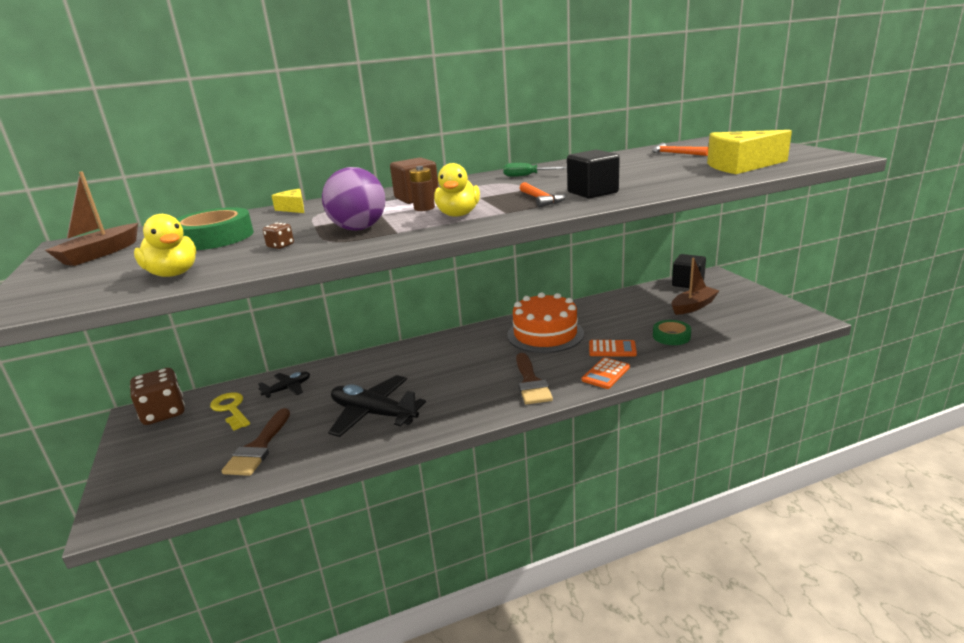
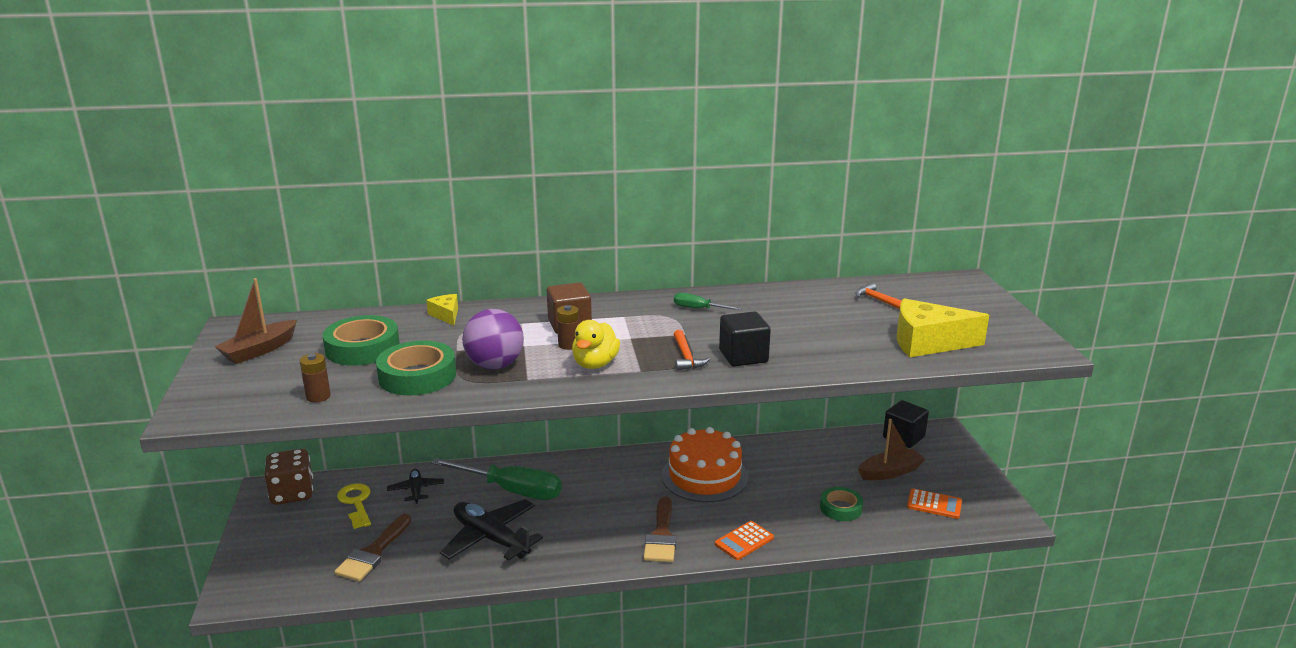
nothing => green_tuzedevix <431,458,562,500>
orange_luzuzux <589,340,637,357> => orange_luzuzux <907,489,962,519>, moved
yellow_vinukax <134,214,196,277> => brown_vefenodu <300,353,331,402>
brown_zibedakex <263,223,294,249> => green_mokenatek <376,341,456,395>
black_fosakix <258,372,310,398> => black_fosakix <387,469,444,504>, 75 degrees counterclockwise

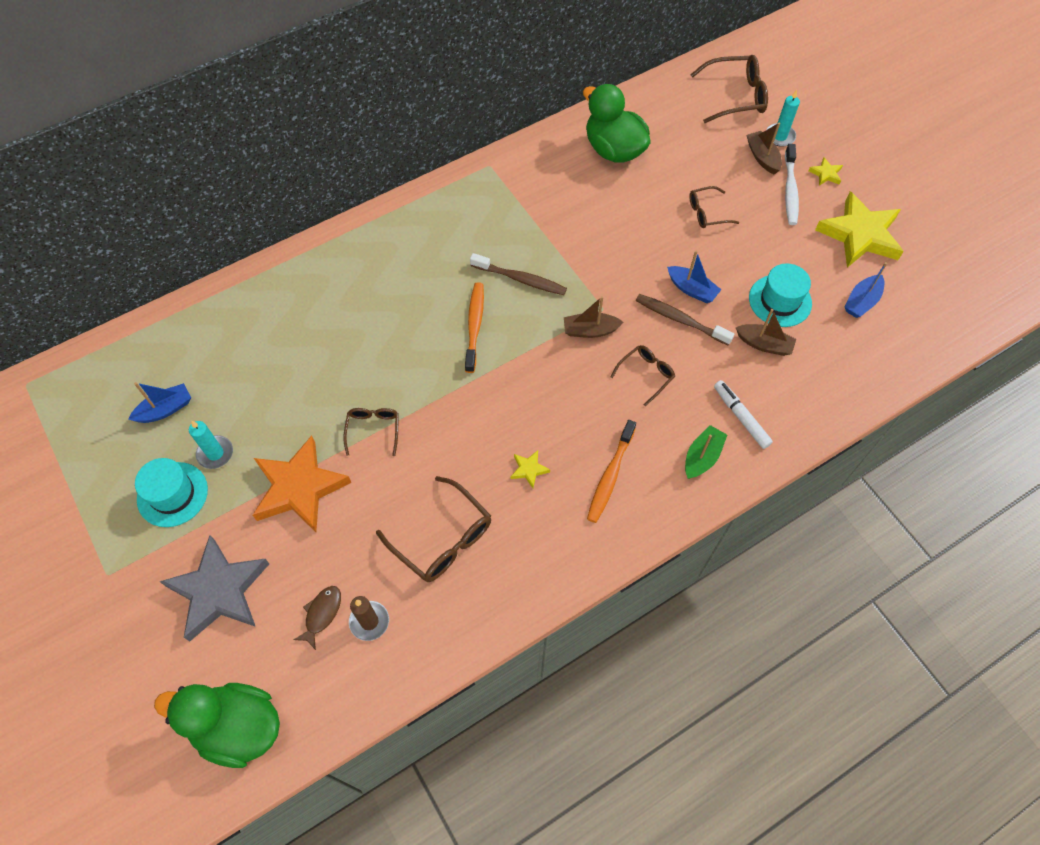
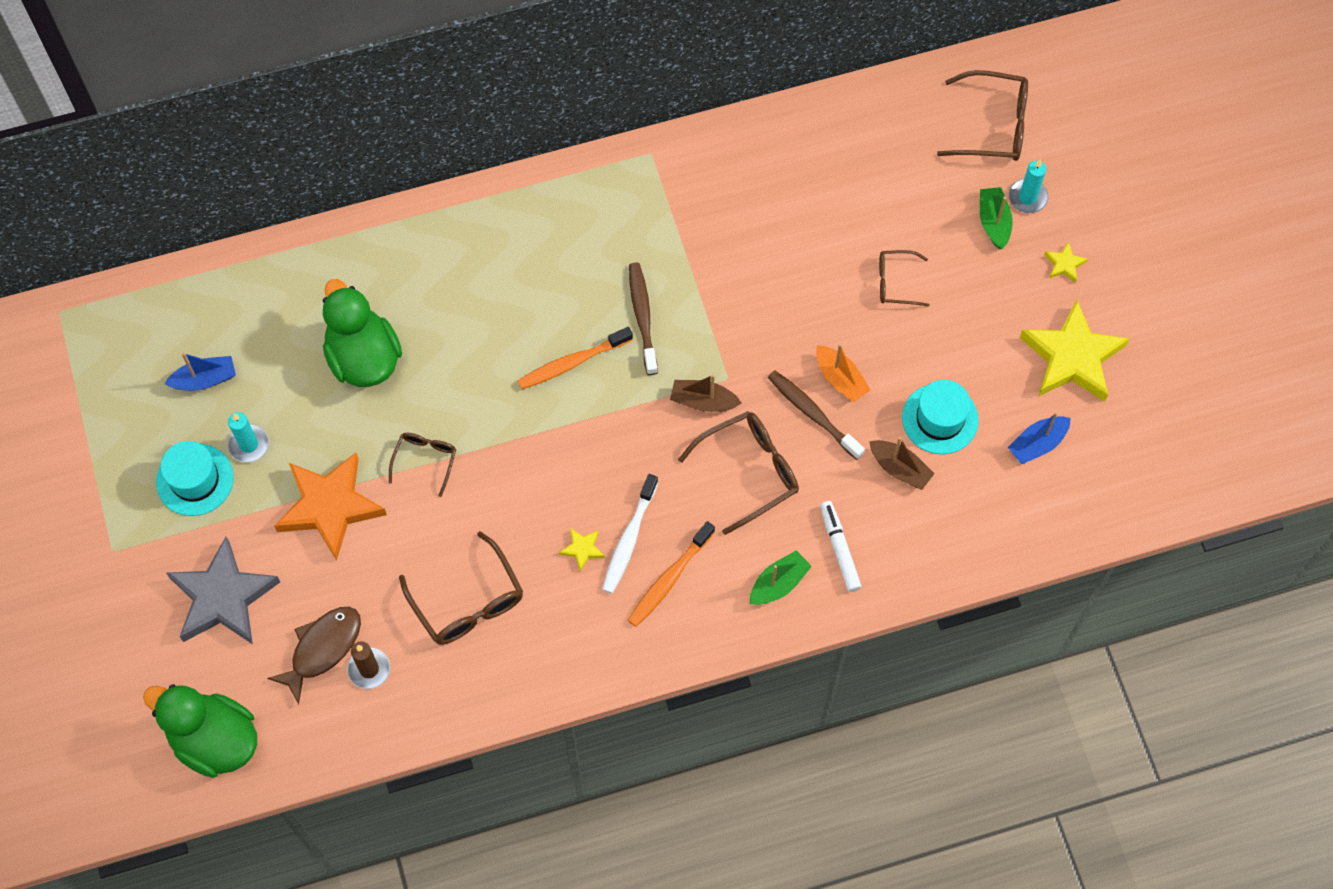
green_vinukax <583,84,650,163> => green_vinukax <323,279,402,387>, moved
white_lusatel <785,144,799,225> => white_lusatel <602,474,658,594>, moved
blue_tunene <667,251,722,303> => orange_tunene <816,344,870,402>
brown_tunene <746,123,782,174> => green_tunene <980,187,1013,250>
orange_lusatel <465,282,484,373> => orange_lusatel <517,327,633,389>, 135 degrees counterclockwise
brown_lusatel <470,253,567,295> => brown_lusatel <629,263,658,375>, 135 degrees counterclockwise
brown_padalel <293,586,341,650> => brown_padalel <267,607,361,704>, x1.58
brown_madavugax <611,345,675,406> => brown_madavugax <678,411,799,535>, x1.69

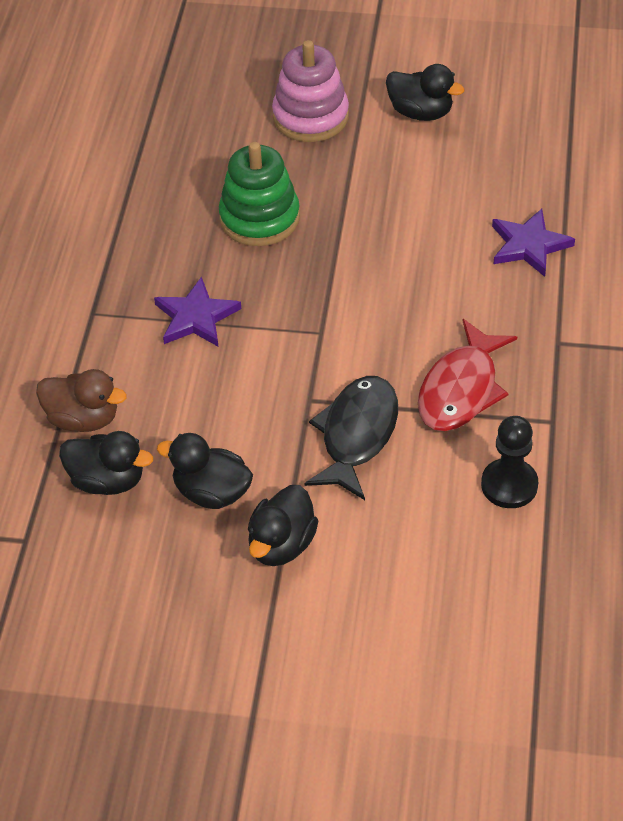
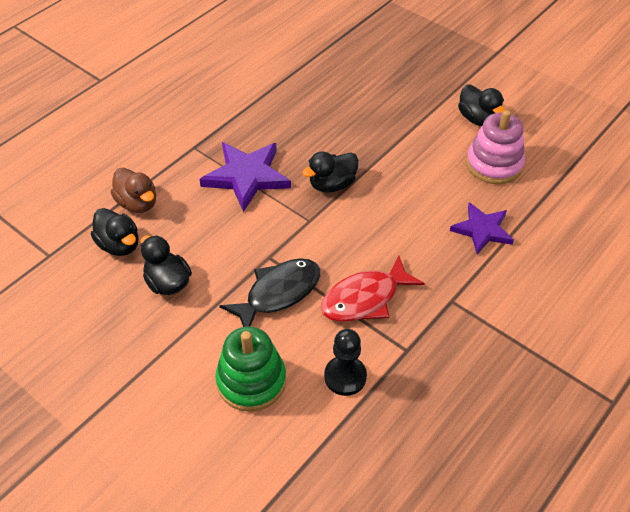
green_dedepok <219,142,300,246> => green_dedepok <215,327,286,412>, moved
black_vinukax <248,485,318,566> => black_vinukax <302,151,359,193>, moved
pink_dedepok <272,40,349,142> => pink_dedepok <466,110,525,184>, moved
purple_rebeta <154,276,241,346> => purple_rebeta <199,142,291,212>, x1.51

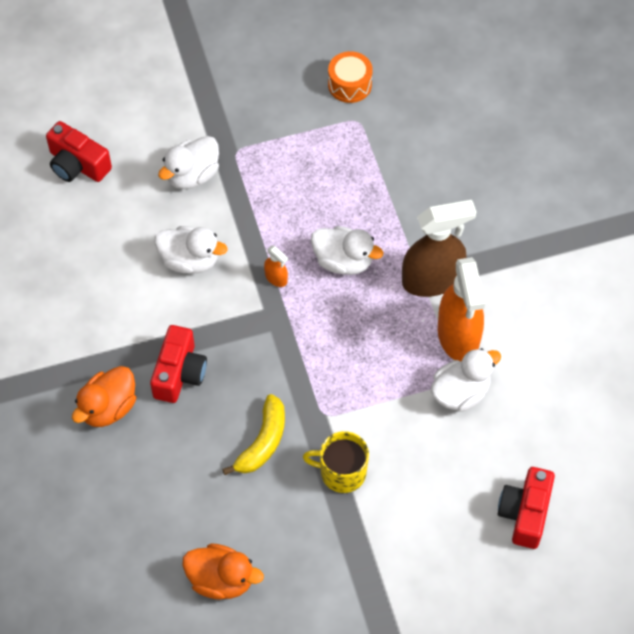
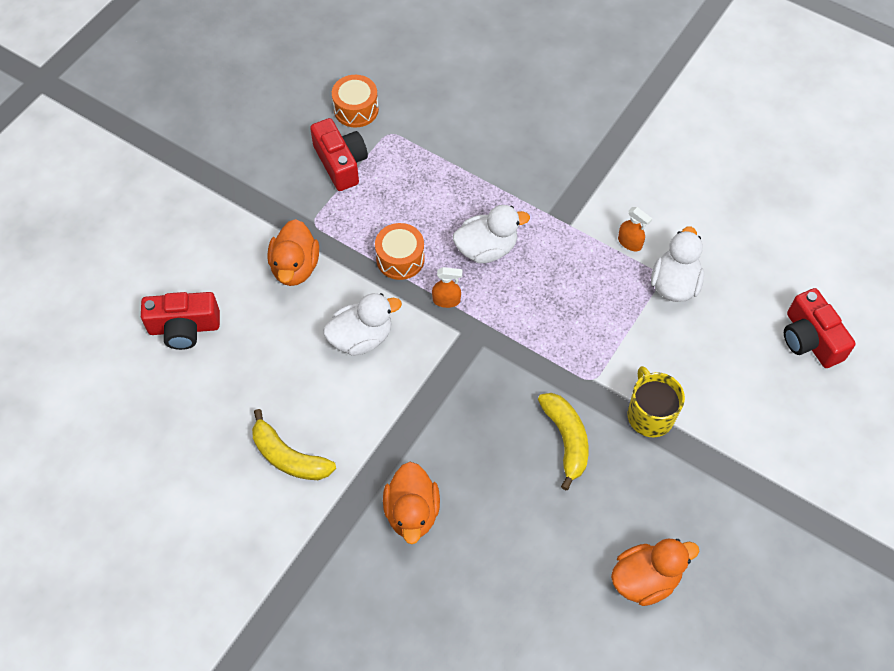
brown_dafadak <402,200,477,297> => nothing
nothing => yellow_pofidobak <252,409,336,480>
nothing => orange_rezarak <375,223,425,280>
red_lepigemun <150,325,207,403> => red_lepigemun <310,118,368,191>, moved
white_vinukax <158,136,219,189> => orange_vinukax <268,219,319,286>
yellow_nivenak <303,431,369,493> => yellow_nivenak <628,366,685,437>, 105 degrees clockwise
orange_dafadak <438,257,485,361> => orange_dafadak <618,207,652,251>, x0.43

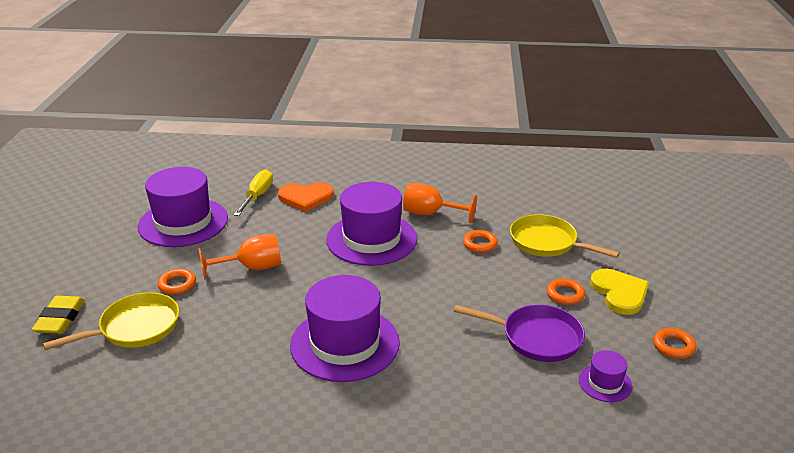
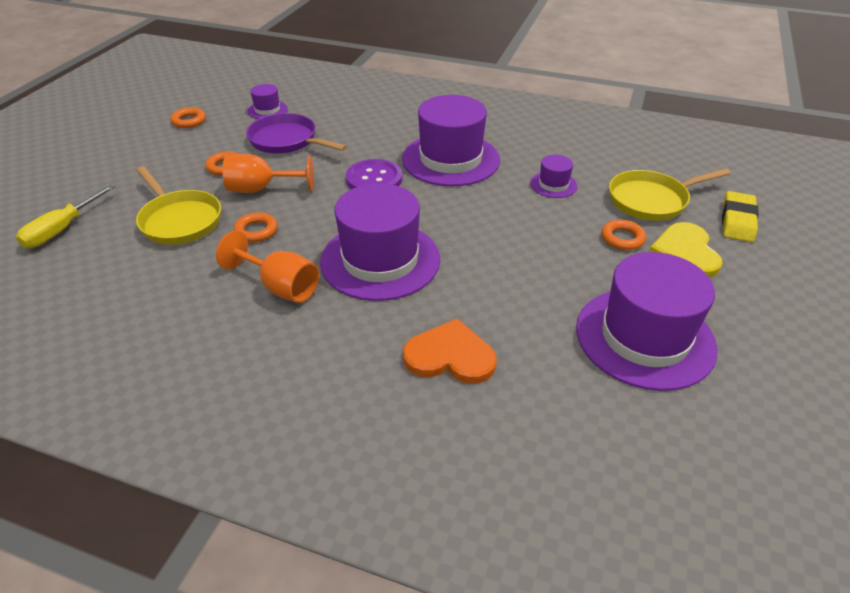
nothing => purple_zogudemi <346,159,402,189>
nothing => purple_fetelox <530,155,578,198>
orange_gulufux <199,234,281,279> => orange_gulufux <222,154,314,193>, moved
yellow_tuzedevix <234,169,273,216> => yellow_tuzedevix <16,185,115,248>, moved
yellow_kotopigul <590,269,649,315> => yellow_kotopigul <649,222,723,278>, moved

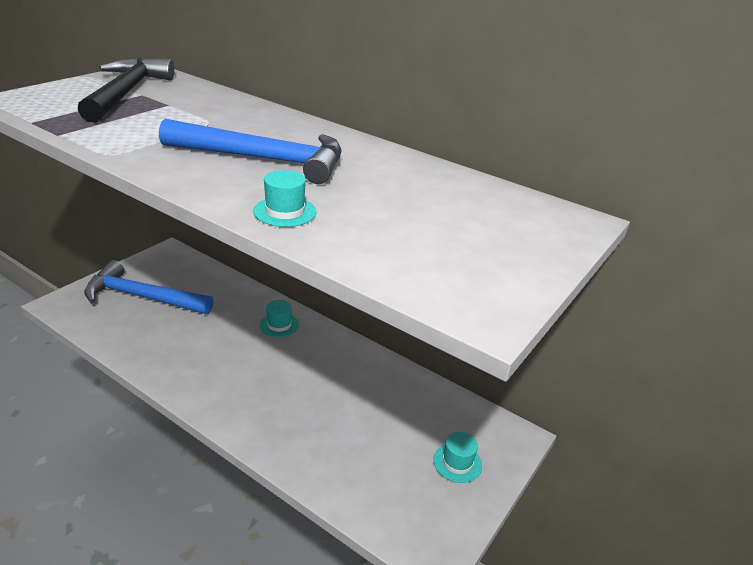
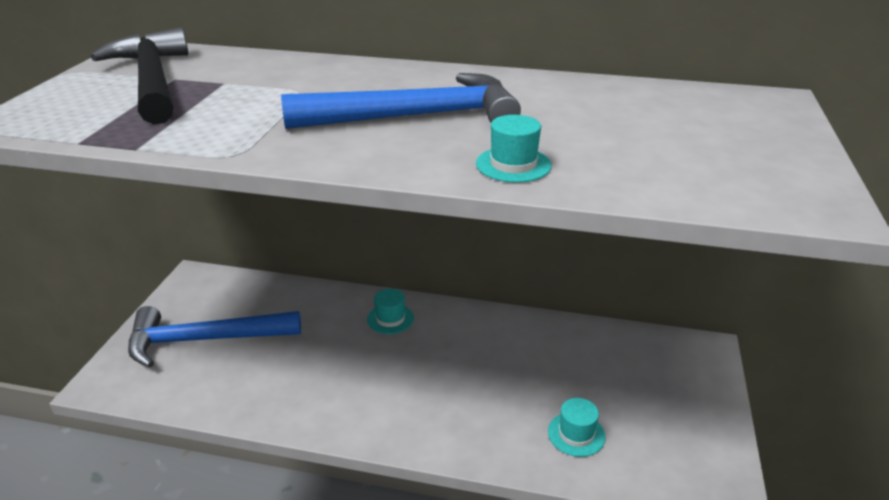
turquoise_fetelox <433,432,482,483> => turquoise_fetelox <548,398,606,457>, moved

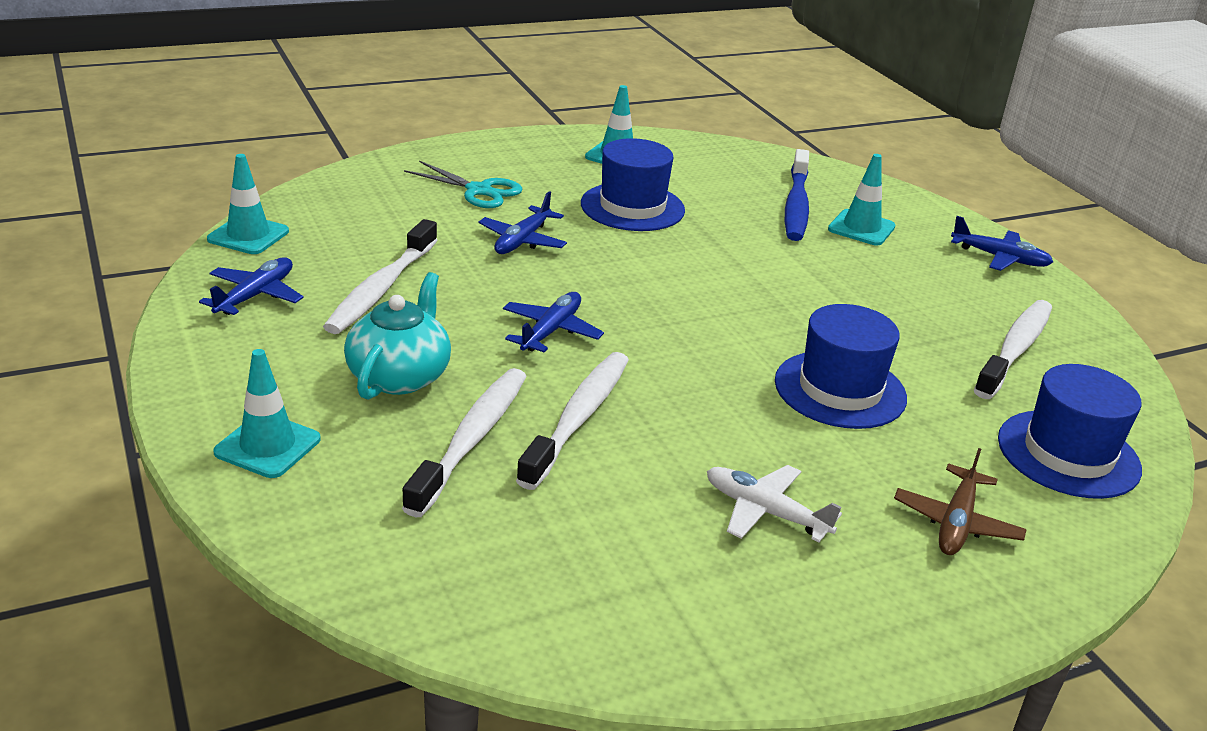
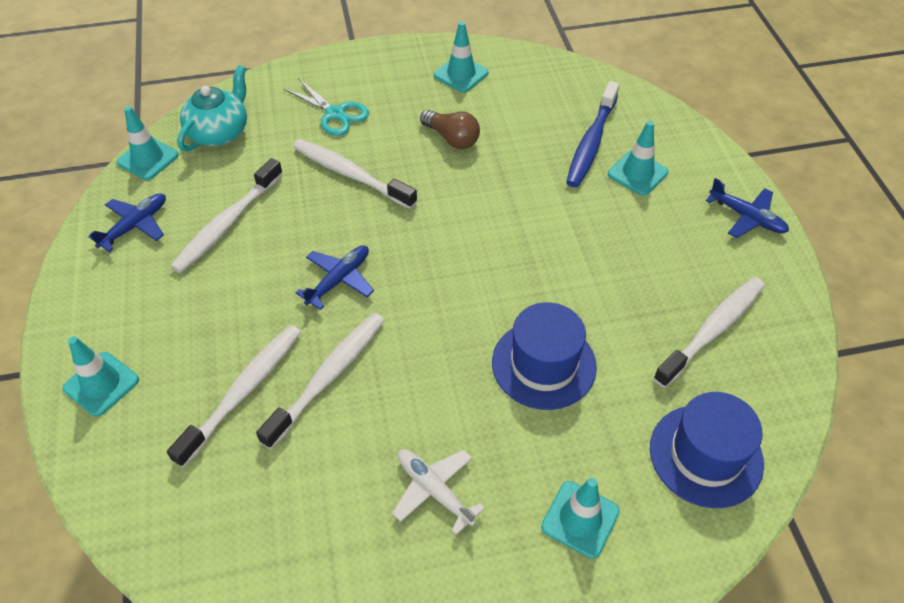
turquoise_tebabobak <344,272,451,400> => turquoise_tebabobak <177,65,247,152>, moved
blue_fosakix <478,191,567,254> => white_lusatel <293,139,417,209>
blue_fetelox <581,138,685,231> => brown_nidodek <420,110,480,149>
brown_fosakix <894,448,1027,555> => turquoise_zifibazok <541,478,620,558>

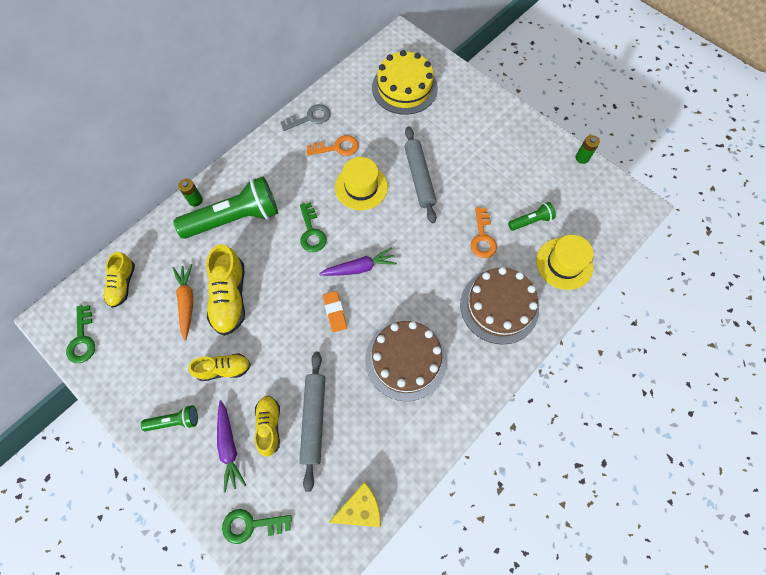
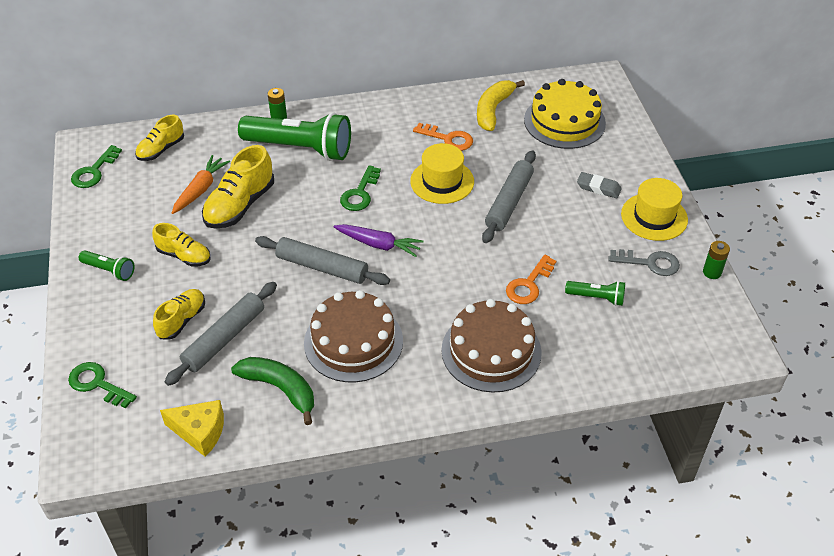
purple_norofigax <217,400,246,493> => nothing
nothing => green_pofidobak <231,357,314,425>
nothing => yellow_pofidobak <477,80,525,131>
nothing => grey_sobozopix <577,172,622,198>
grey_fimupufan <281,104,330,131> => grey_fimupufan <609,249,680,276>, moved
yellow_fetelox <536,235,594,290> => yellow_fetelox <621,178,688,241>, moved
orange_sobozopix <323,291,347,332> => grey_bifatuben <255,236,390,285>

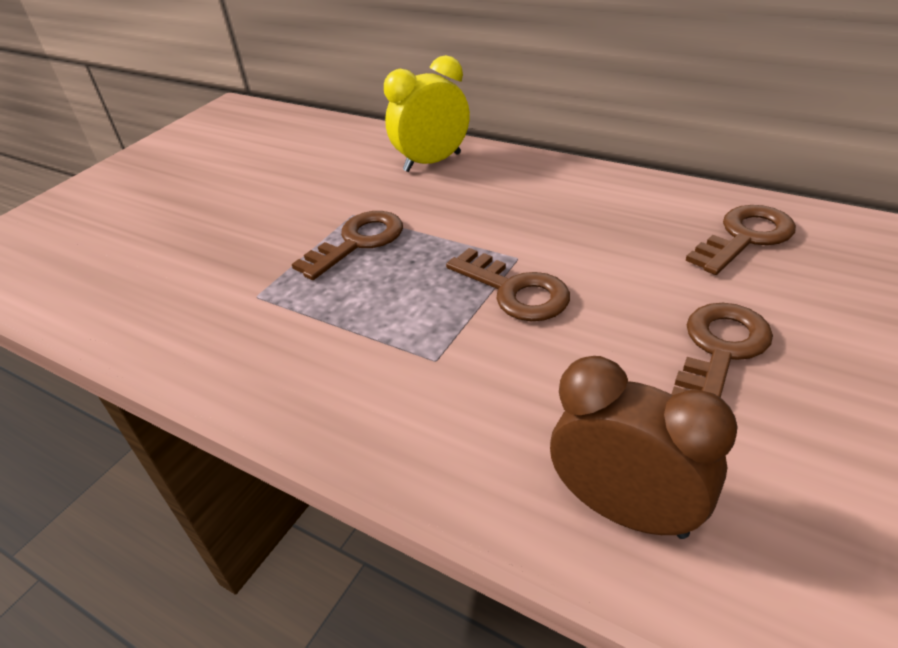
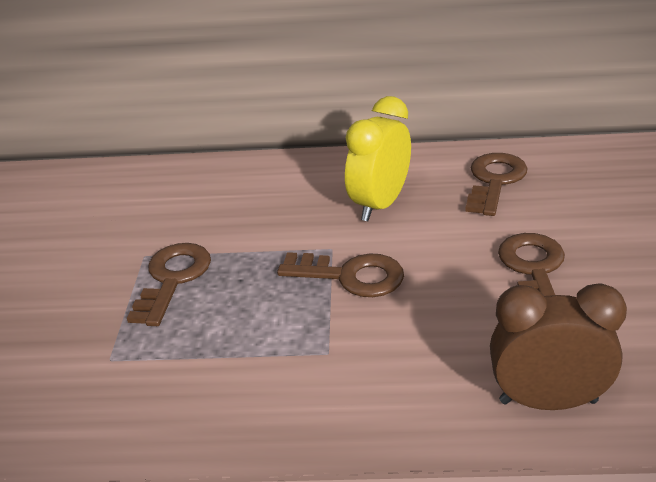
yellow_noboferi <384,55,470,172> => yellow_noboferi <345,96,411,221>, moved

